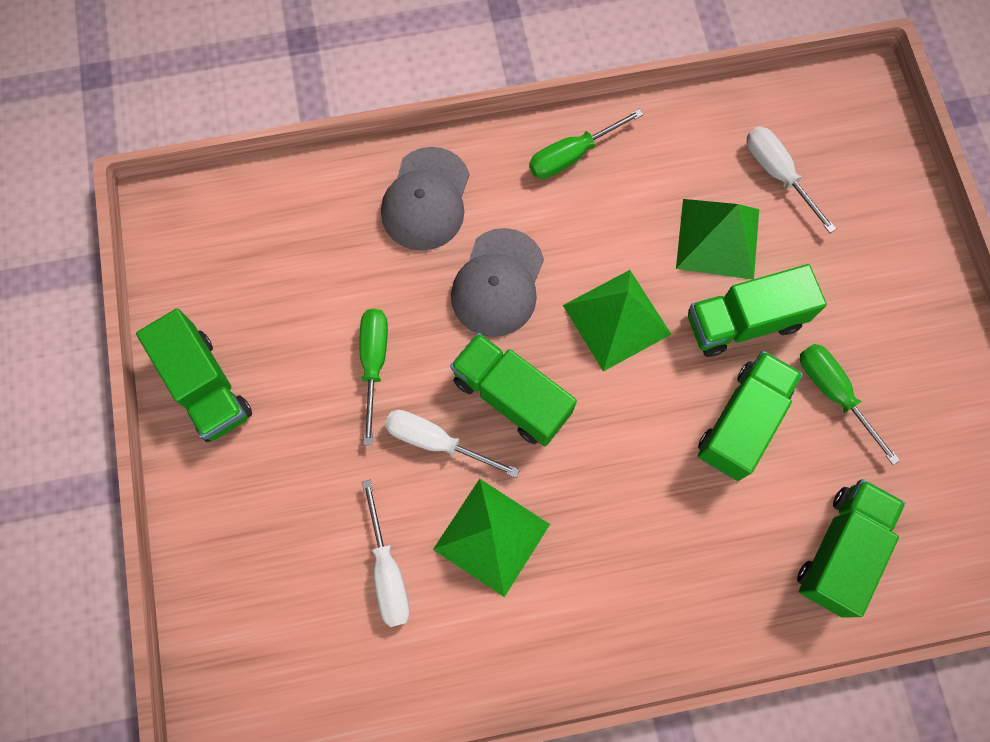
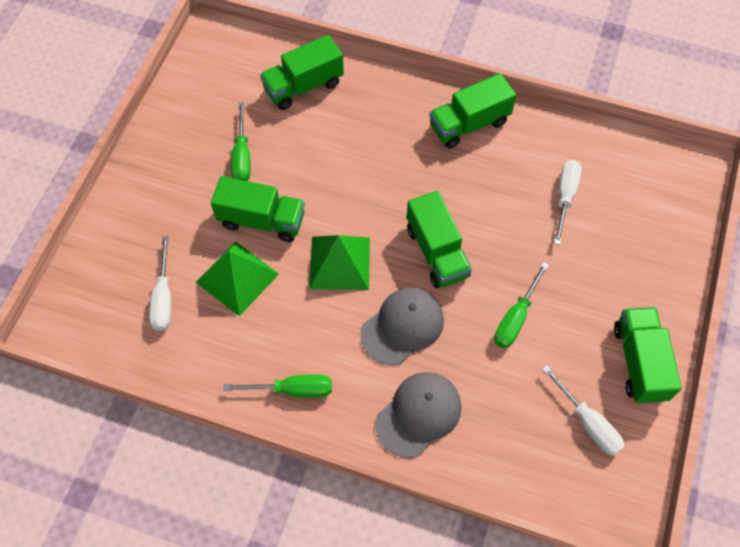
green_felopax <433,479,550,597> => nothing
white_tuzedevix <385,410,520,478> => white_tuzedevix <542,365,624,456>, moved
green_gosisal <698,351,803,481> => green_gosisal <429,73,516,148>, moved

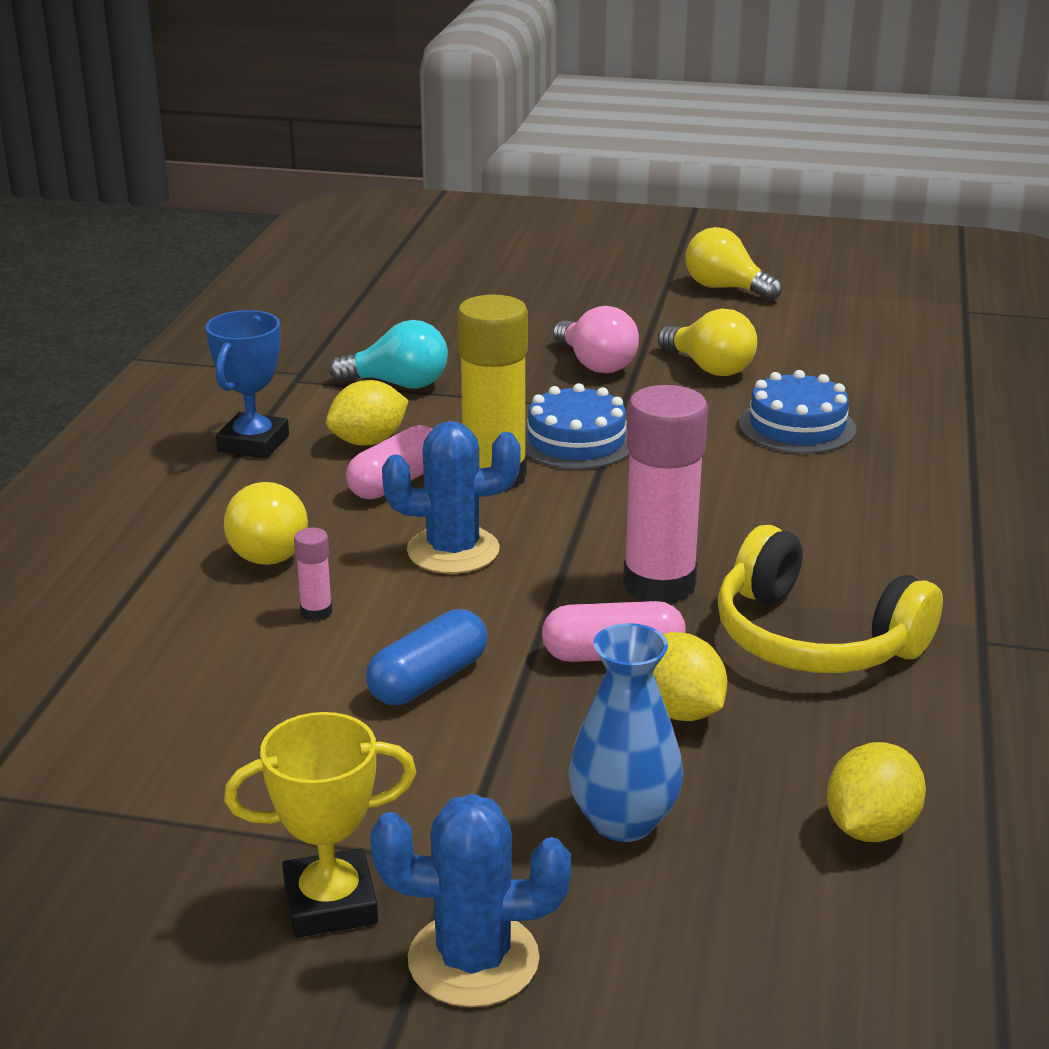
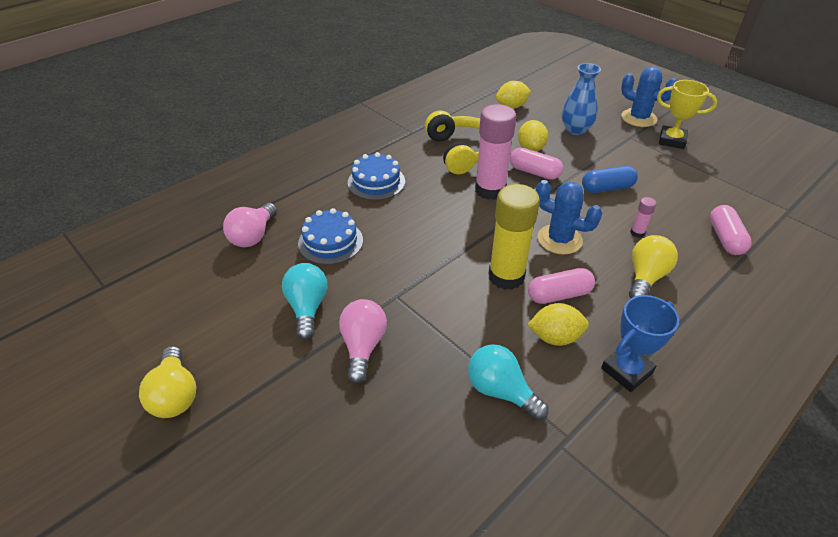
nothing => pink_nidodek <223,203,277,247>
nothing => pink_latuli <710,205,752,255>
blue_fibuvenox <525,383,630,469> => blue_fibuvenox <348,152,405,200>, moved
yellow_nidodek <658,309,757,376> => turquoise_nidodek <282,263,327,340>

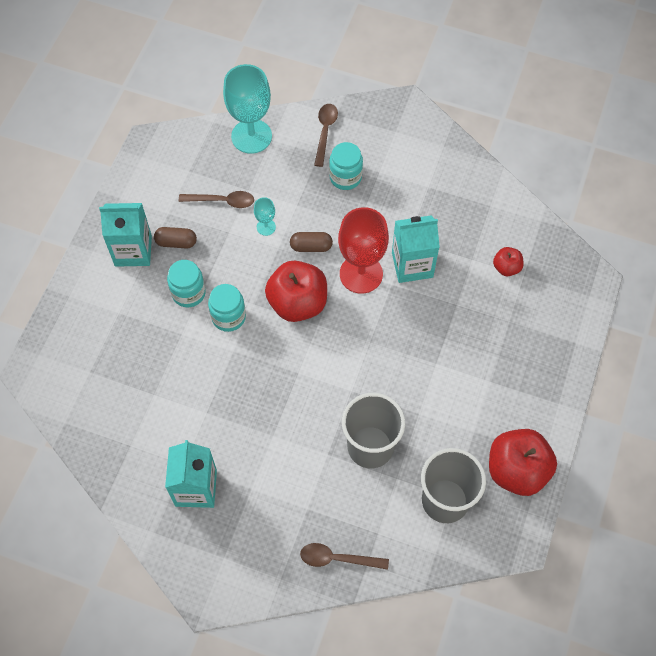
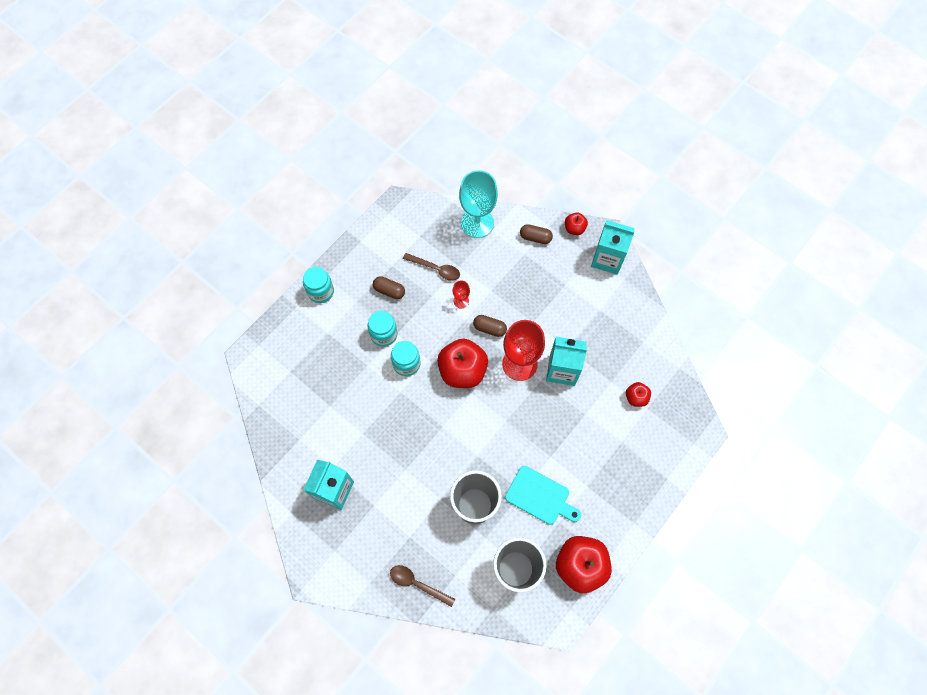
nothing => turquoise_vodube <505,466,581,525>
nothing => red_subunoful <565,213,588,235>
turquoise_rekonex <99,203,152,267> => turquoise_rekonex <591,220,635,275>, moved
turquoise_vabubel <329,142,363,190> => turquoise_vabubel <303,267,334,303>, moved
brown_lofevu <314,104,338,167> => brown_latuli <520,224,553,244>
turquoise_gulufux <254,197,276,236> => red_gulufux <453,280,470,308>

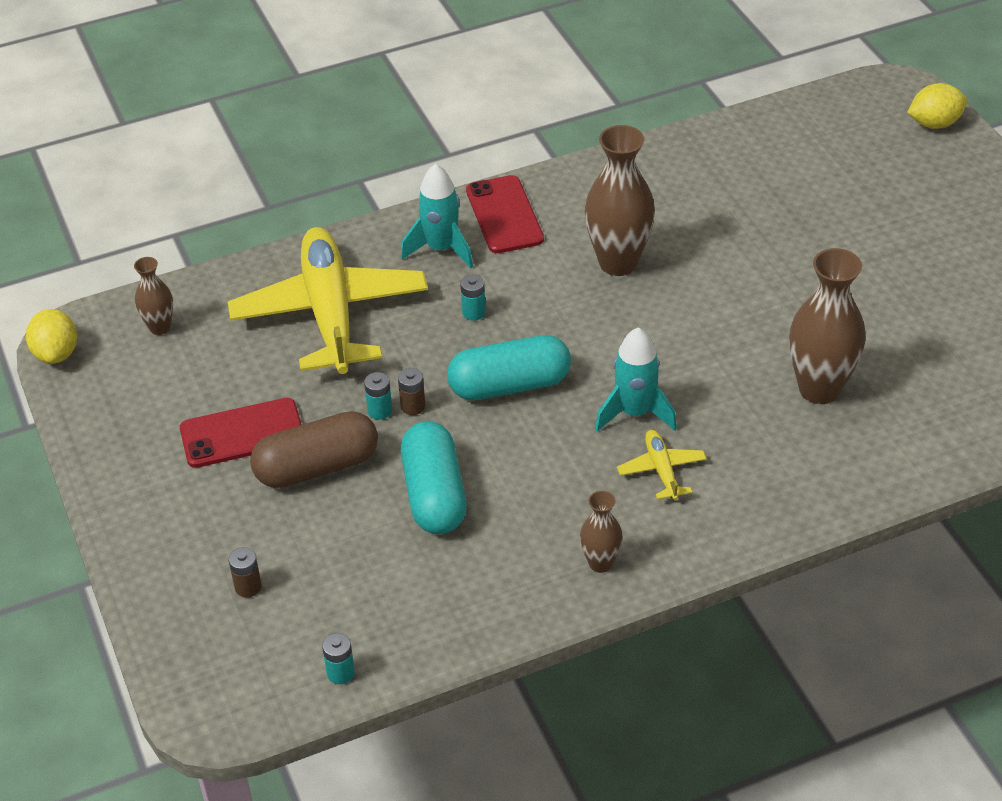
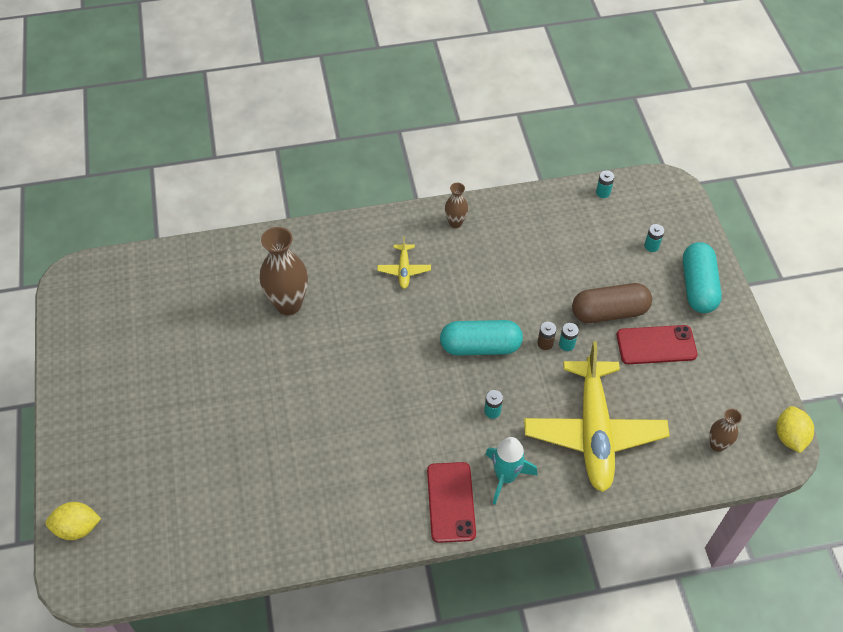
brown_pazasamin <585,125,655,276> => nothing
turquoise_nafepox <595,327,677,432> => nothing
turquoise_latuli <401,421,467,534> => turquoise_latuli <683,242,722,313>, moved
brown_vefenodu <229,547,262,597> => turquoise_vefenodu <644,224,664,252>

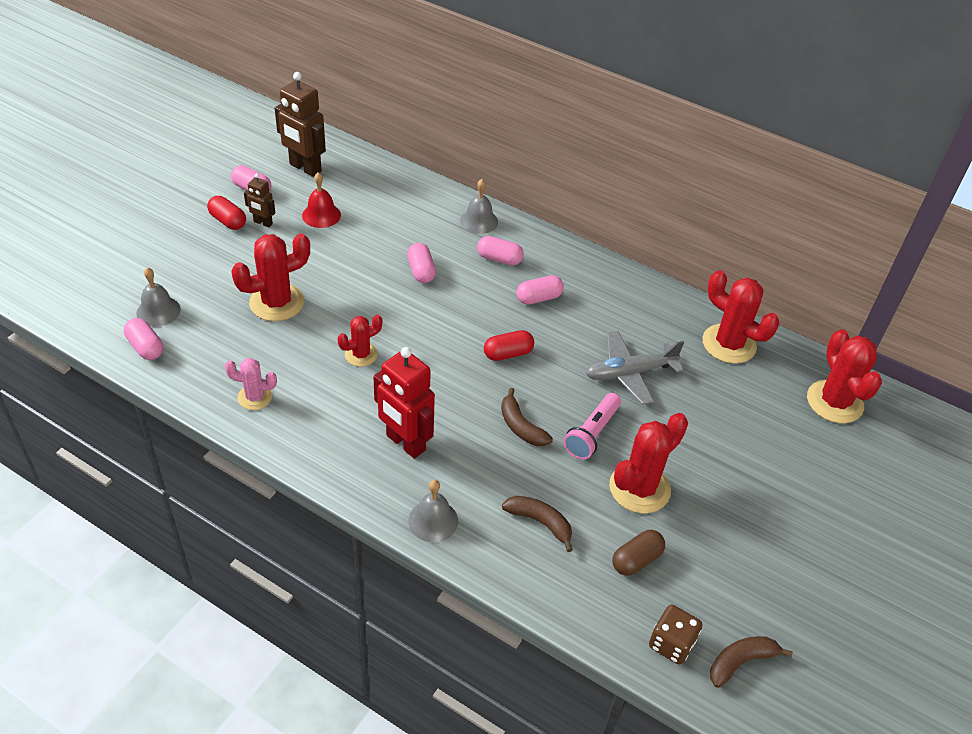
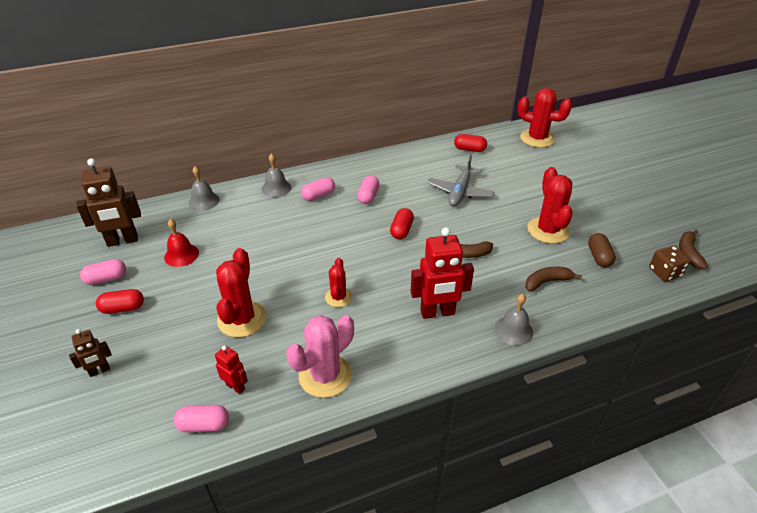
pink_latuli <407,243,436,283> => nothing
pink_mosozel <563,393,621,460> => nothing
nothing => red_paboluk <215,345,248,394>
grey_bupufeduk <136,267,181,327> => grey_bupufeduk <188,166,220,211>, moved
brown_paboluk <244,174,275,227> => brown_paboluk <69,329,112,377>, moved
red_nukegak <703,270,779,364> => red_latuli <454,134,487,152>
pink_nukegak <225,358,277,410> => pink_nukegak <286,315,354,398>, x1.72

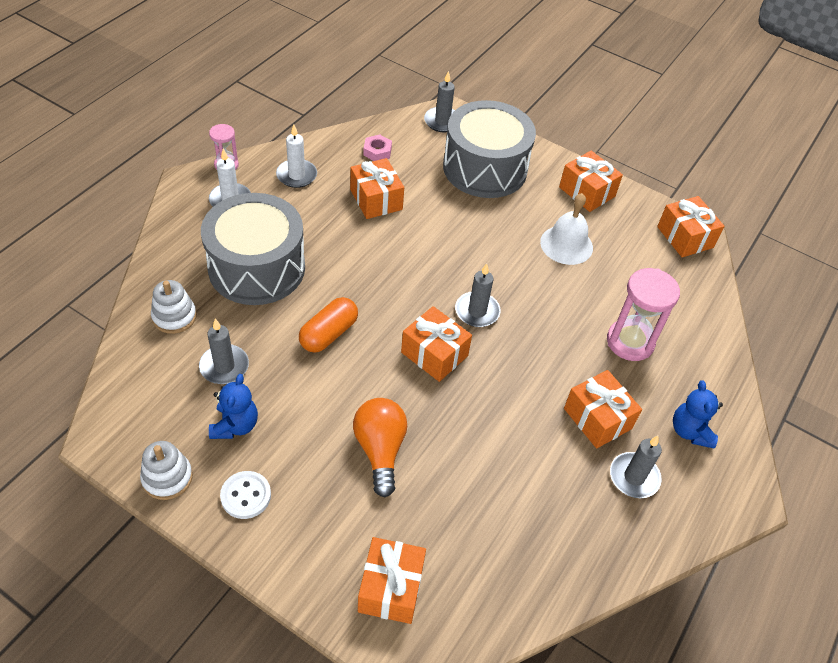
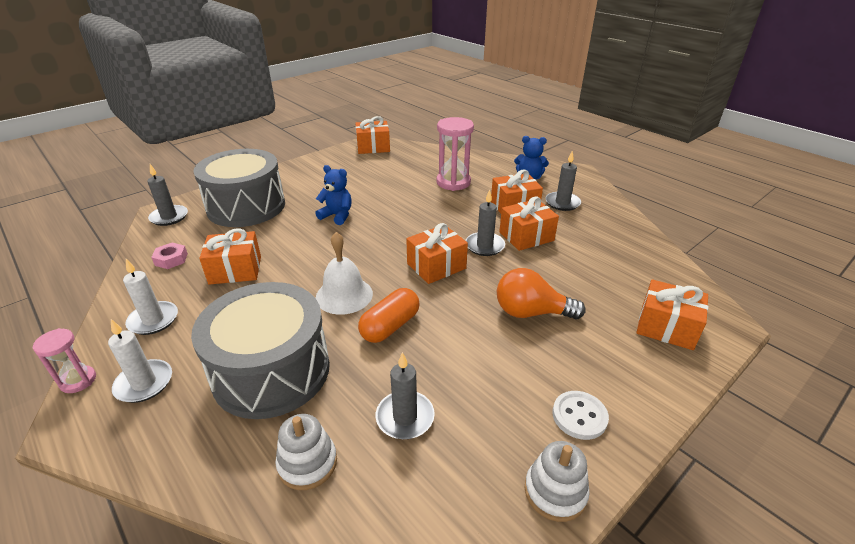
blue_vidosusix <209,374,258,439> => blue_vidosusix <315,165,352,225>, moved
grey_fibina <455,263,501,327> => grey_fibina <465,190,505,256>, moved
white_bupufeduk <540,193,593,265> => white_bupufeduk <316,232,373,315>, moved
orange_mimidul <559,151,623,212> => orange_mimidul <499,196,559,251>, moved
orange_latuli <299,297,358,353> => orange_latuli <358,288,420,343>, 75 degrees clockwise

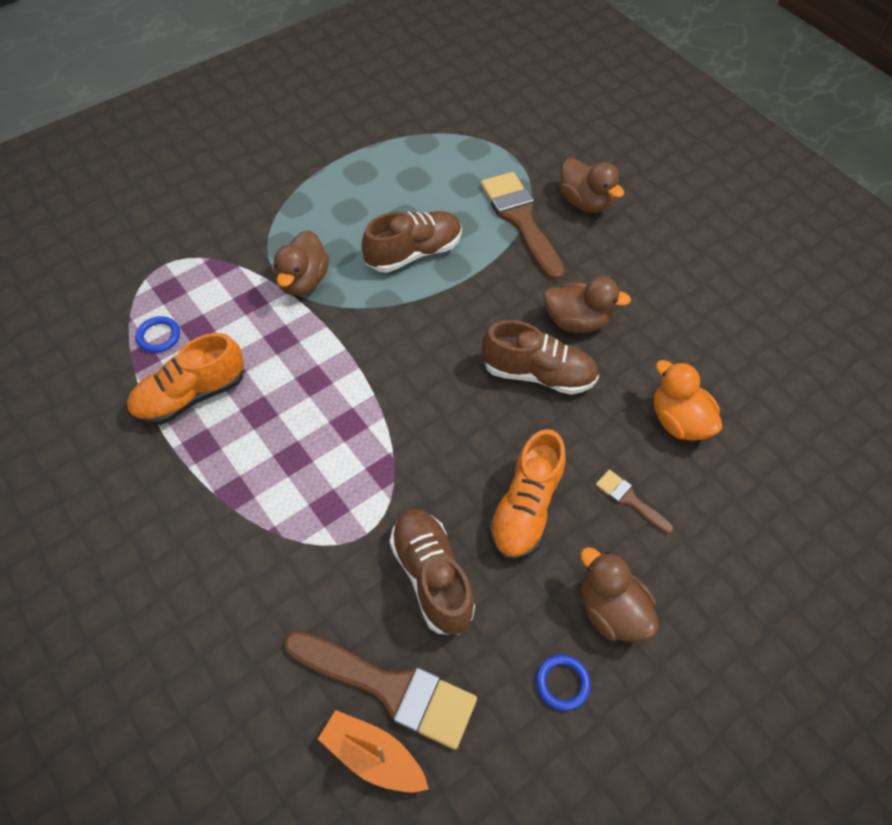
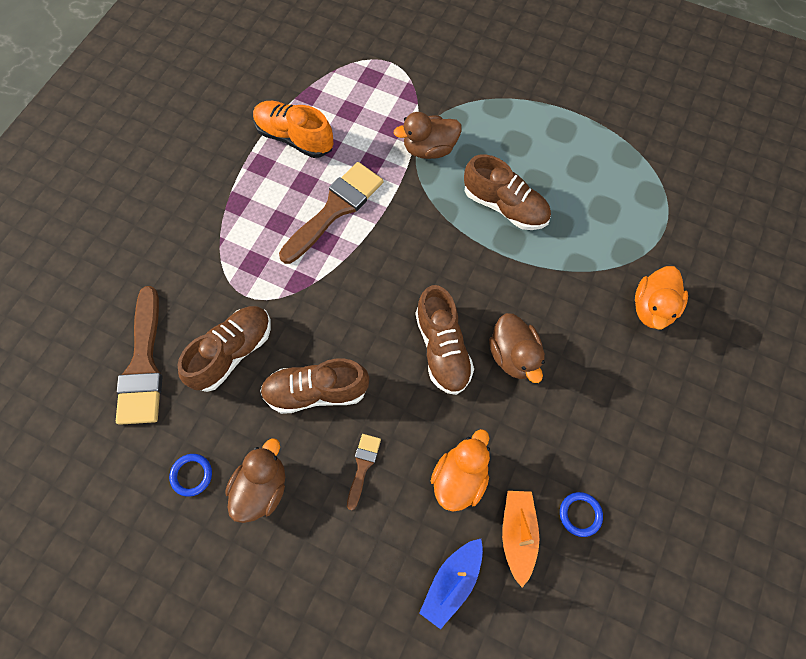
nothing => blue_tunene <419,539,483,629>
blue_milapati <136,316,180,353> => blue_milapati <560,492,603,537>, moved
orange_tunene <318,710,429,793> => orange_tunene <502,491,539,587>, moved
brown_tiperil <480,172,564,281> => brown_tiperil <279,162,383,264>, moved
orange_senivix <488,429,566,560> => brown_senivix <260,358,369,414>
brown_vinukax <560,158,624,213> => orange_vinukax <635,266,688,330>

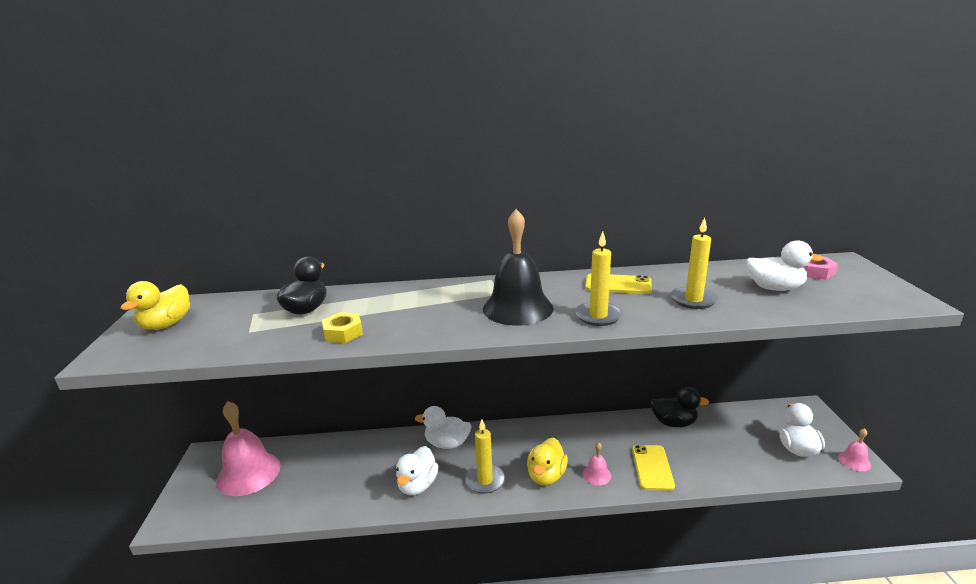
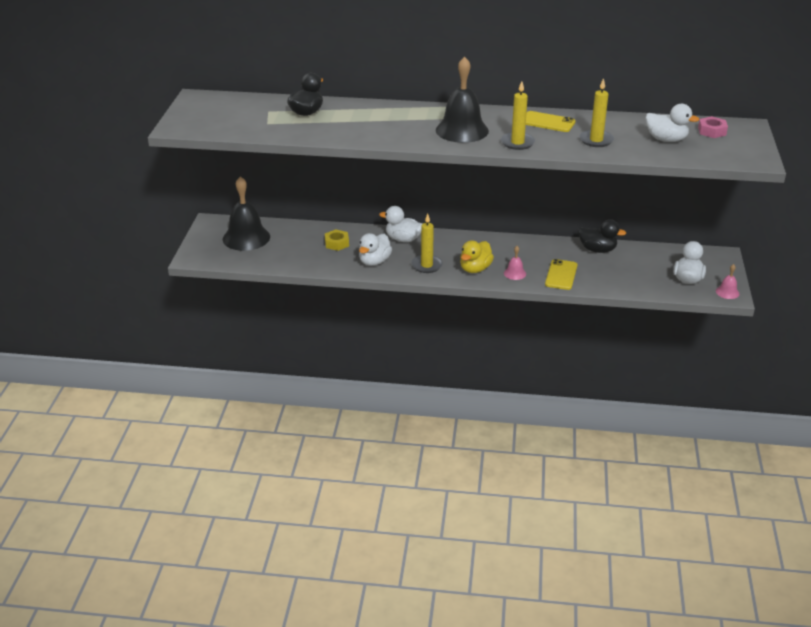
yellow_vinukax <121,281,190,330> => nothing
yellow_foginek <322,312,363,343> => yellow_foginek <325,229,349,251>, moved
pink_bupufeduk <216,401,281,496> => black_bupufeduk <223,176,270,251>

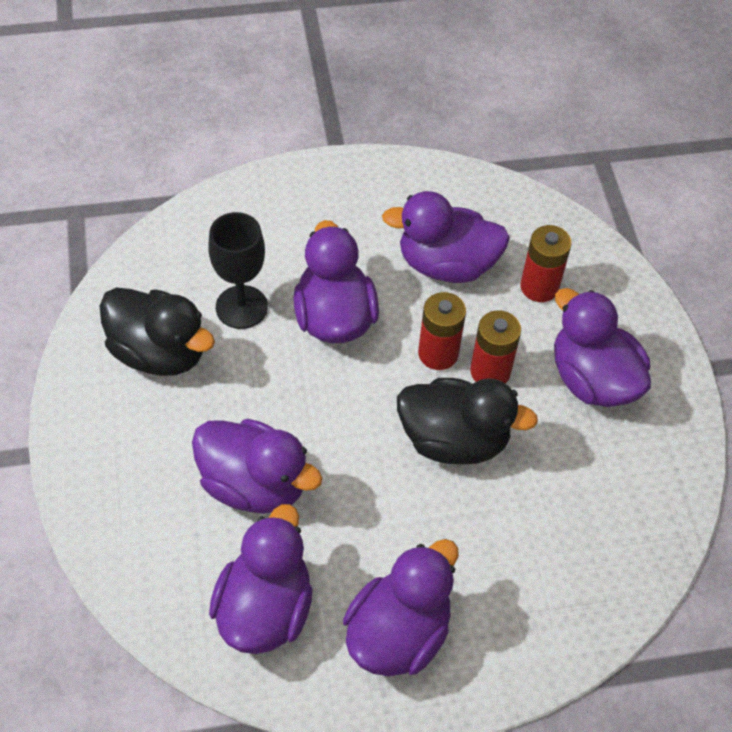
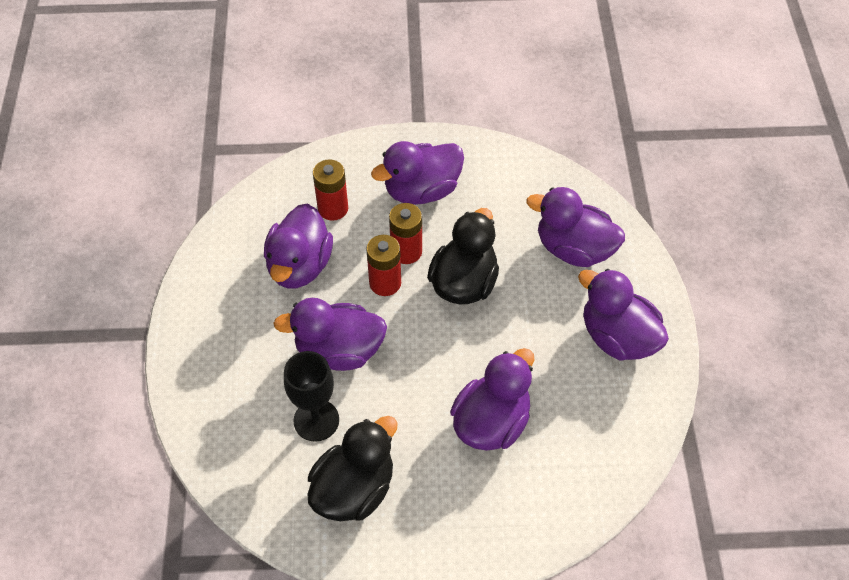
purple_vinukax <209,504,313,654> => purple_vinukax <527,187,625,267>, moved

